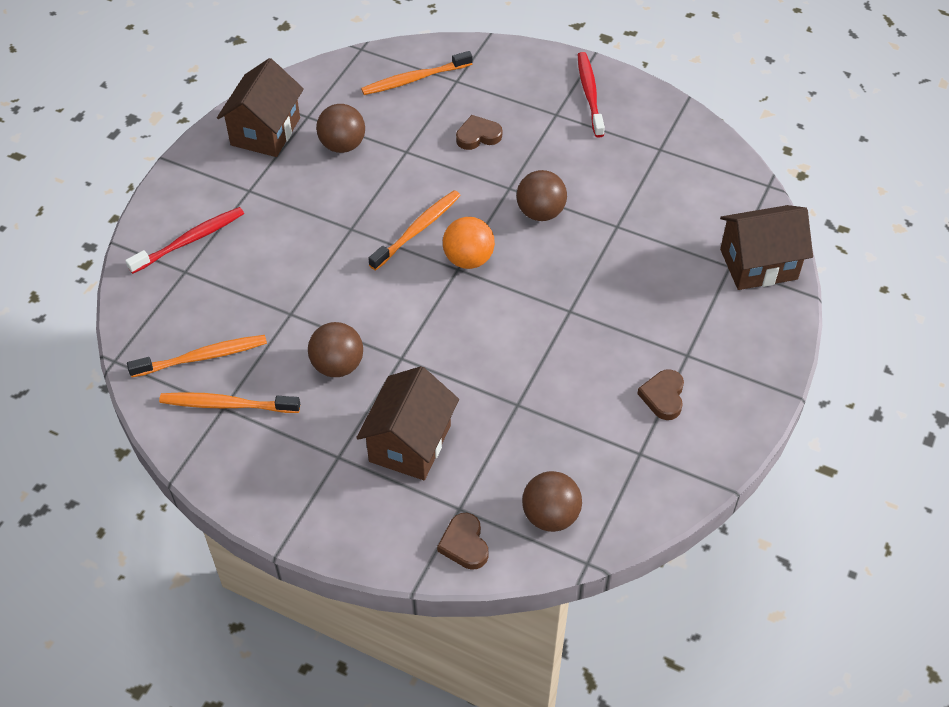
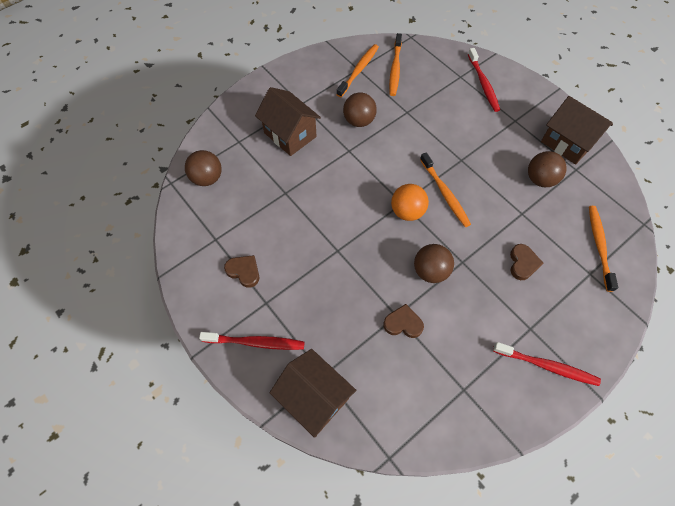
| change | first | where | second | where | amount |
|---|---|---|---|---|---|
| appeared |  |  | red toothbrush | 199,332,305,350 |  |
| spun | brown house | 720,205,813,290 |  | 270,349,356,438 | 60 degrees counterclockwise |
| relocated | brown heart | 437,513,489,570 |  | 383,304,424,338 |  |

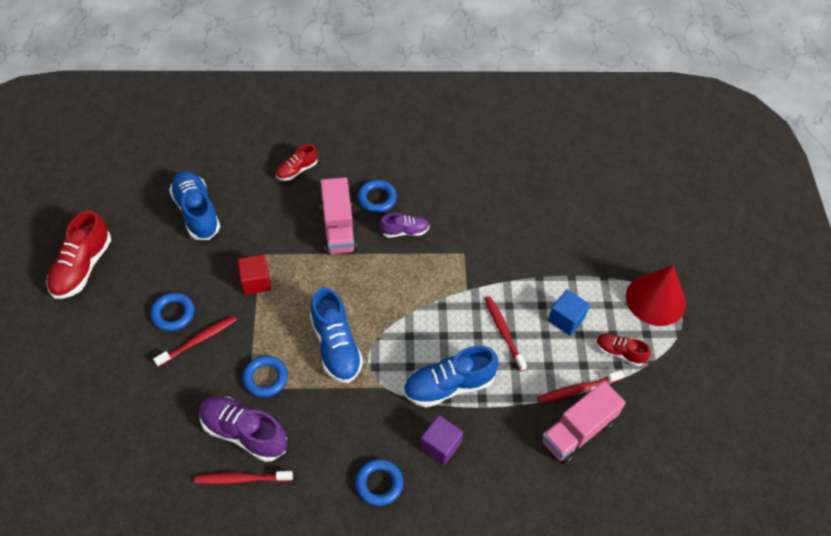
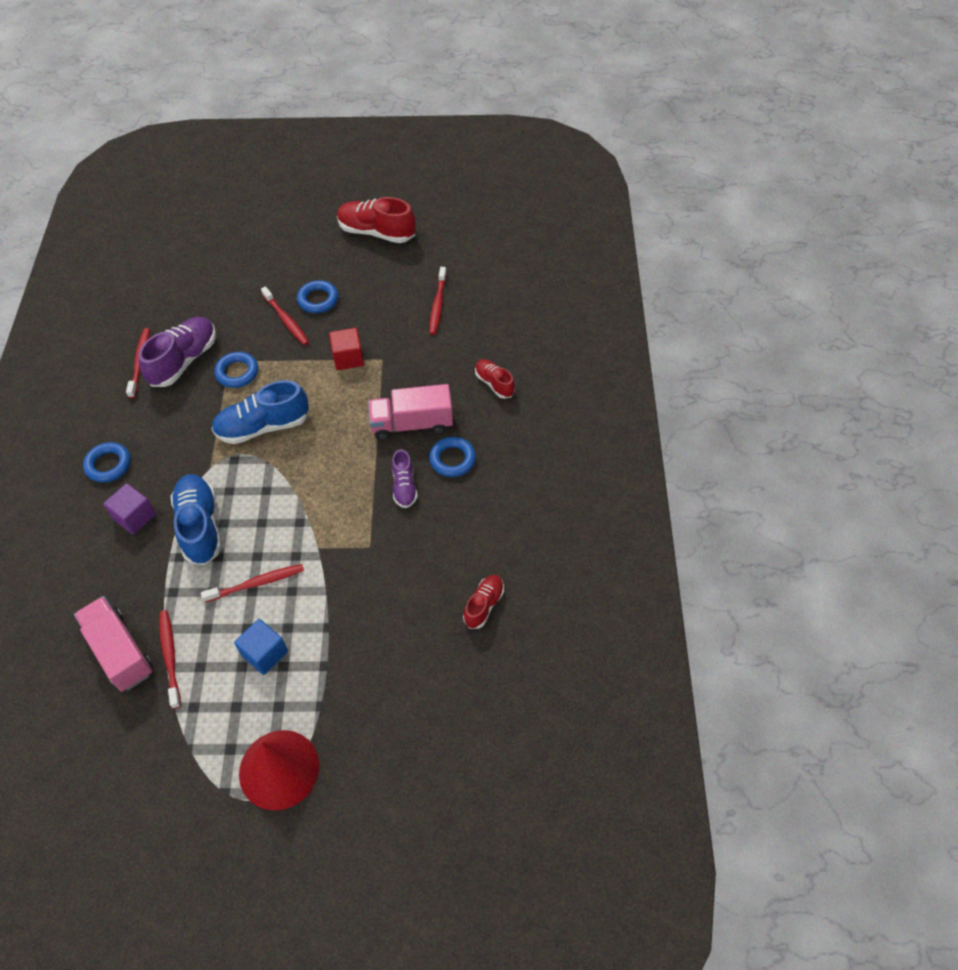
| change | first | where | second | where | amount |
|---|---|---|---|---|---|
| exchanged | blue shoe | 169,171,220,240 | red toothbrush | 429,267,447,335 |  |
| relocated | red shoe | 596,333,651,366 |  | 463,575,504,629 |  |

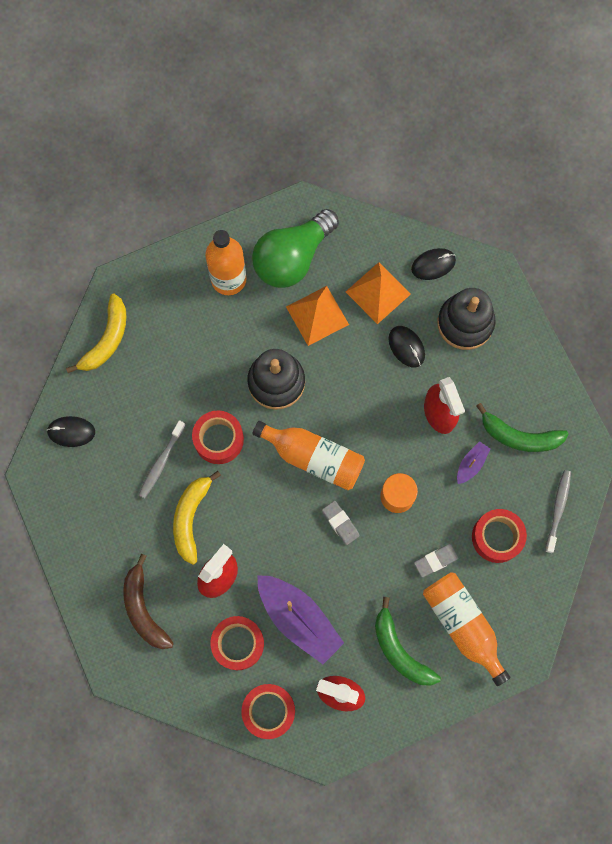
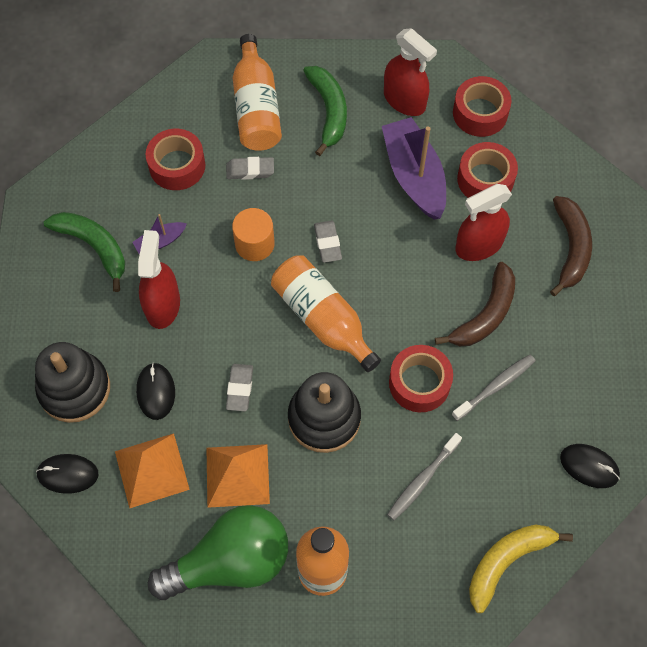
| change | first | where | second | where | amount |
|---|---|---|---|---|---|
| appeared |  |  | grey eraser | 226,364,253,411 |  |
| relocated | grey toothbrush | 545,470,571,553 |  | 387,433,462,520 |  |
| colour | yellow banana | 173,471,221,565 | brown banana | 435,262,515,346 |  |

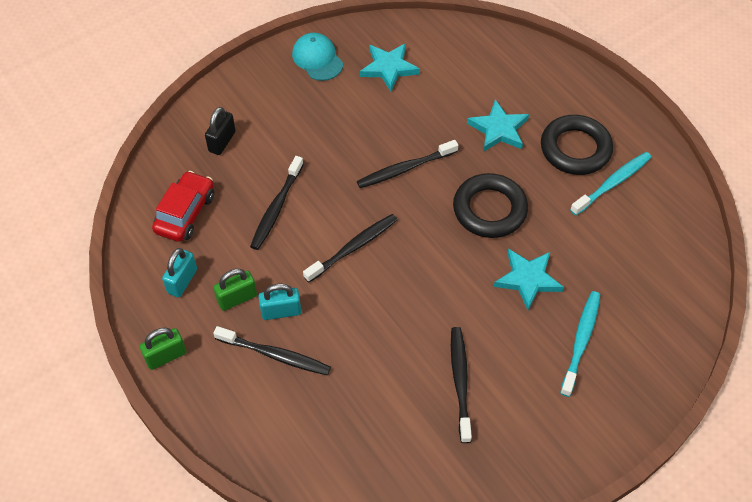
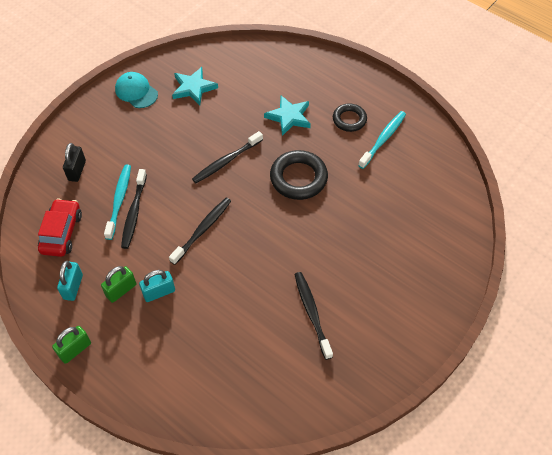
| change | first | where | second | where | amount |
|---|---|---|---|---|---|
| relocated | turquoise toothbrush | 560,291,600,397 |  | 104,164,131,240 |  |
| size | black ring | 541,115,613,175 |  | 333,103,367,132 | x0.63 |
| missing | black toothbrush | 213,326,331,375 |  |  |  |
| missing | turquoise star | 494,249,564,310 |  |  |  |

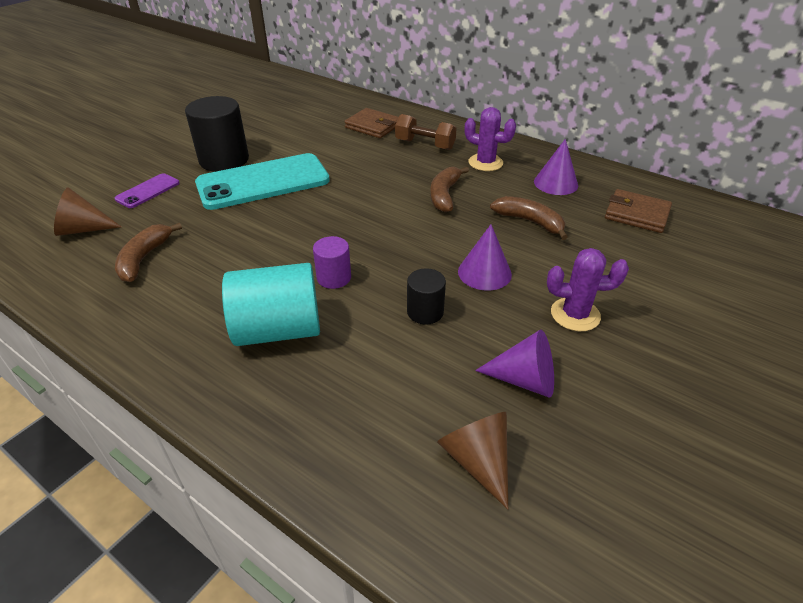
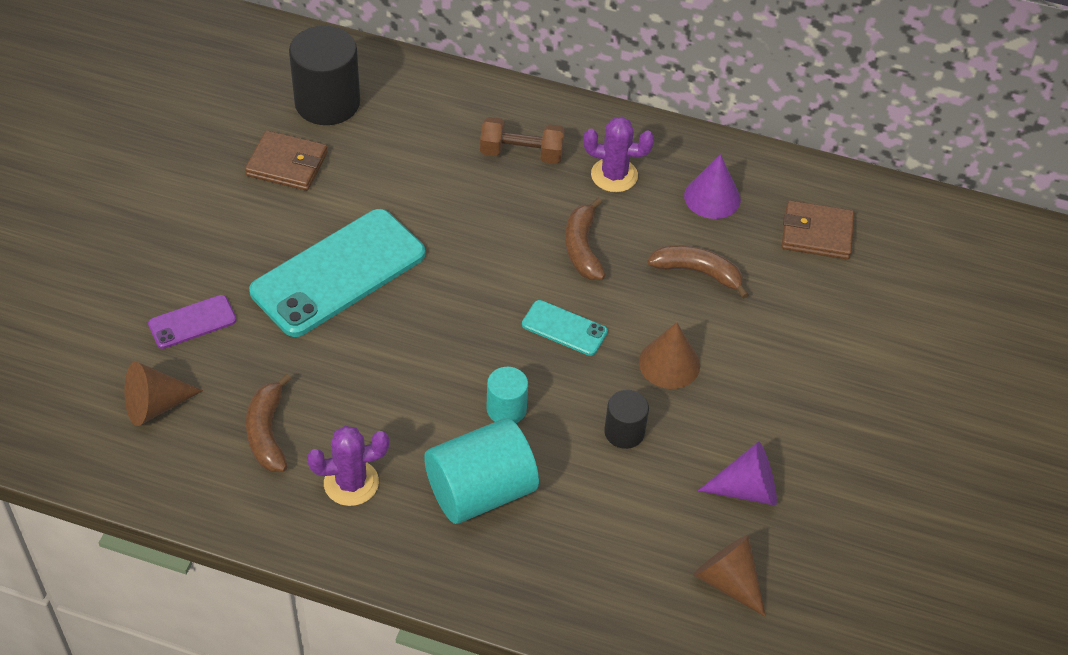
| change | first | where | second | where | amount |
|---|---|---|---|---|---|
| spun | purple phone | 115,173,180,208 |  | 148,295,236,349 | 45 degrees clockwise |
| relocated | brown wallet | 344,108,399,138 |  | 245,130,328,191 |  |
| relocated | black cylinder | 185,96,249,172 |  | 289,26,360,125 |  |
| relocated | purple cactus | 547,248,629,331 |  | 307,426,389,506 |  |
| colour | purple cylinder | 313,236,351,289 | turquoise cylinder | 486,367,528,423 |  |
| appeared |  |  | turquoise phone | 522,300,608,356 |  |
| colour | purple cone | 458,224,512,290 | brown cone | 639,322,700,389 |  |

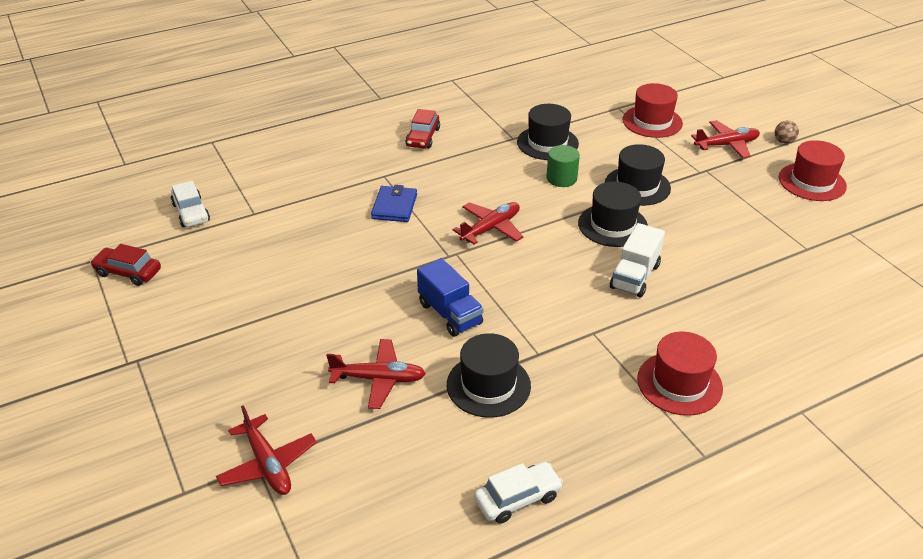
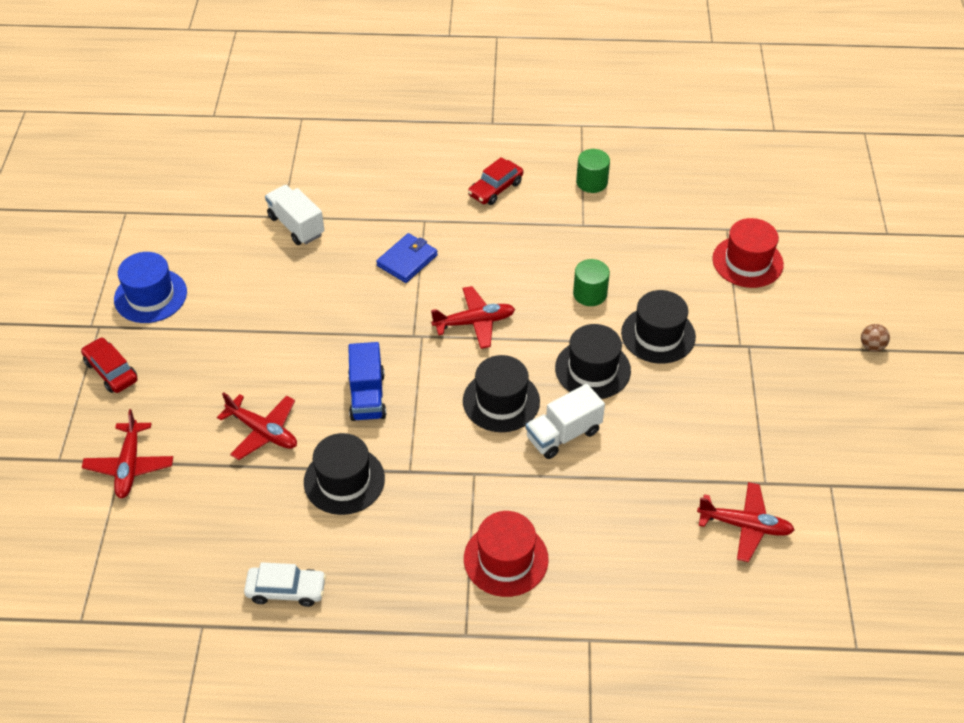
| change | first | where | second | where | amount |
|---|---|---|---|---|---|
| relocated | red car | 90,244,161,286 |  | 81,337,138,393 |  |
| appeared |  |  | blue hat | 114,252,187,323 |  |
| appeared |  |  | white truck | 265,185,324,245 |  |
| relocated | black hat | 517,104,579,160 |  | 463,355,540,432 |  |
| appeared |  |  | green cylinder | 576,149,610,193 |  |
| relocated | red plane | 691,120,760,158 |  | 697,482,795,562 |  |
| missing | white car | 171,181,210,227 |  |  |  |
| missing | red hat | 779,140,847,201 |  |  |  |

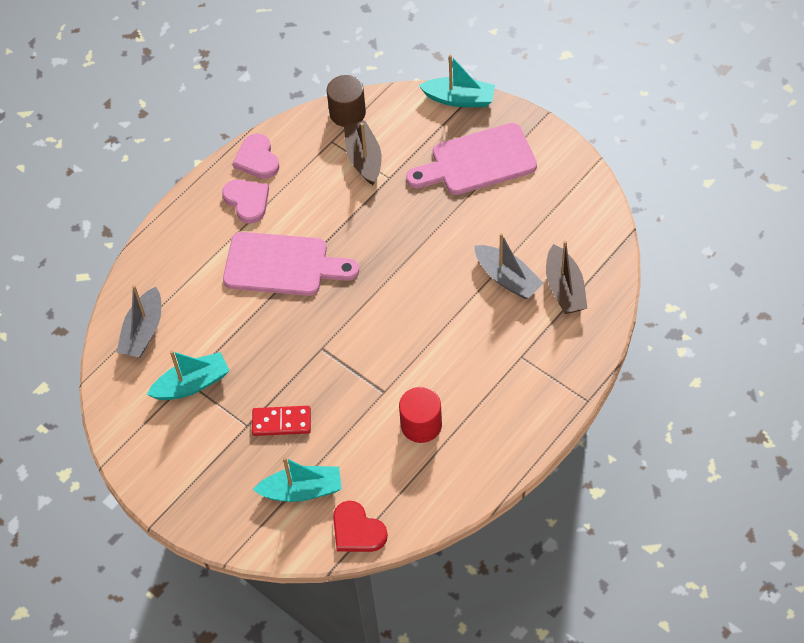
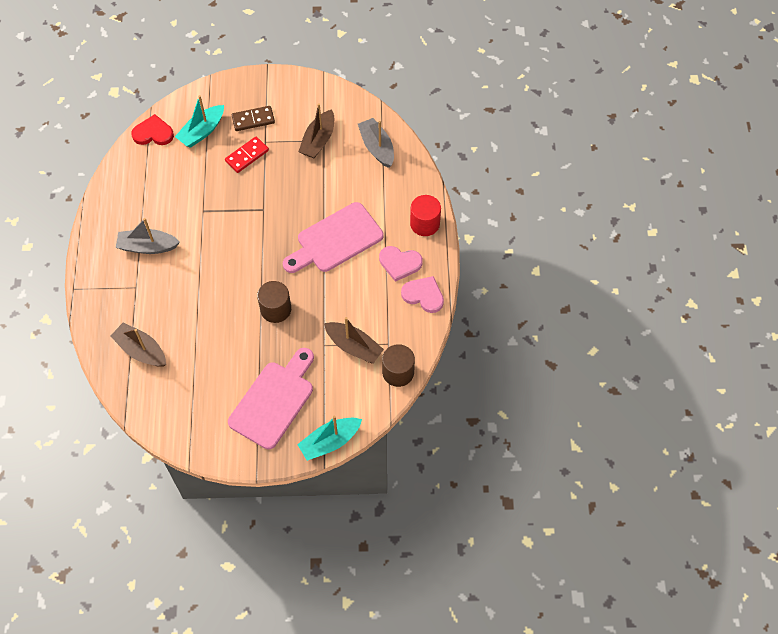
| change | first | where | second | where | amount |
|---|---|---|---|---|---|
| relocated | grey boat | 474,233,544,299 |  | 116,218,180,254 |  |
| appeared |  |  | brown domino | 232,106,275,131 |  |
| appeared |  |  | brown cylinder | 257,281,291,323 |  |
| colour | turquoise boat | 147,350,230,400 | brown boat | 298,103,334,158 |  |
| relocated | red cylinder | 399,387,442,443 |  | 410,195,441,236 |  |

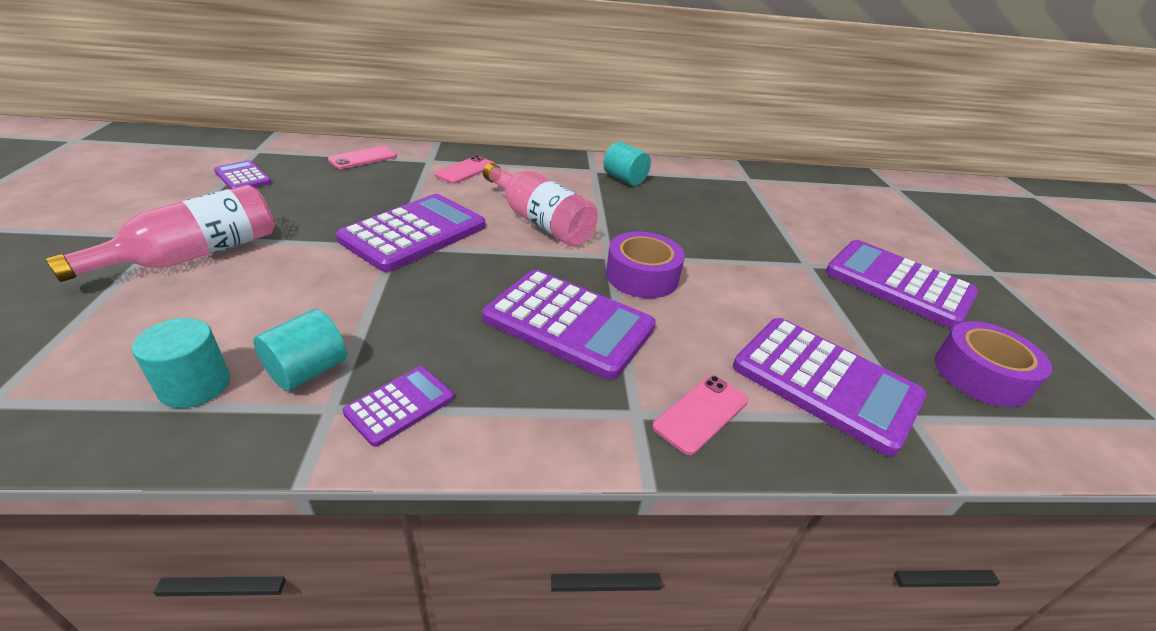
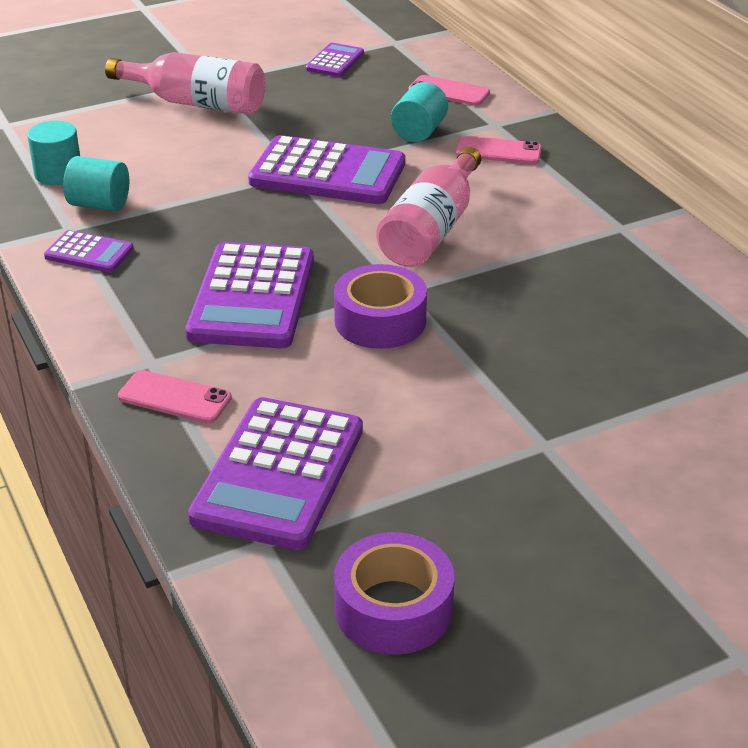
| change | first | where | second | where | amount |
|---|---|---|---|---|---|
| relocated | turquoise cylinder | 603,142,651,186 |  | 391,82,448,142 |  |
| missing | purple calculator | 825,240,978,328 |  |  |  |

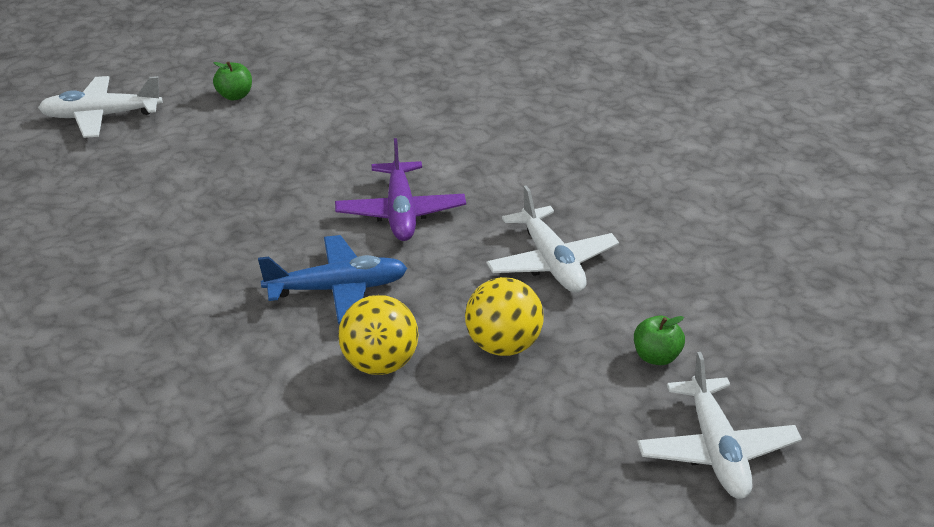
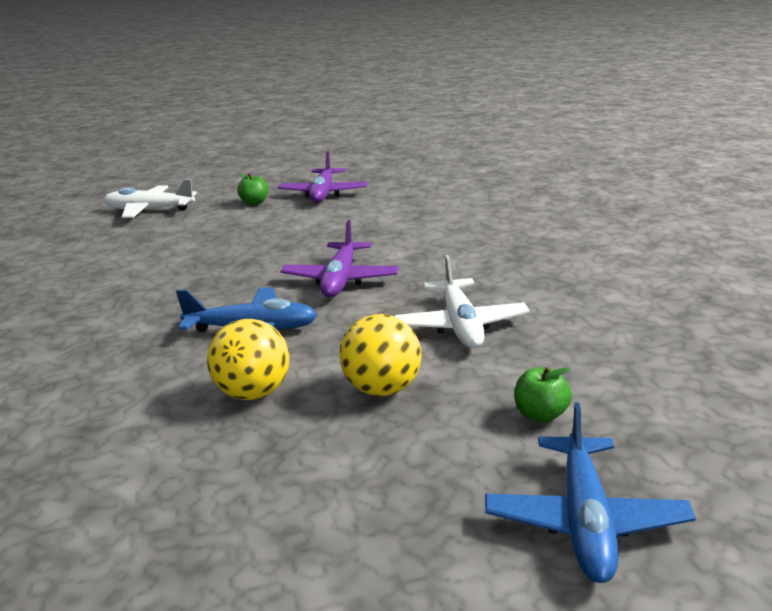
| change | first | where | second | where | amount |
|---|---|---|---|---|---|
| appeared |  |  | purple plane | 278,151,367,203 |  |
| colour | white plane | 637,352,802,499 | blue plane | 485,402,696,583 |  |

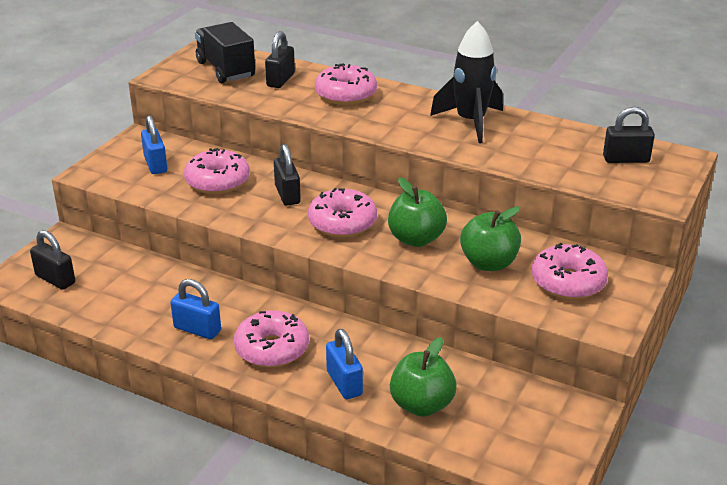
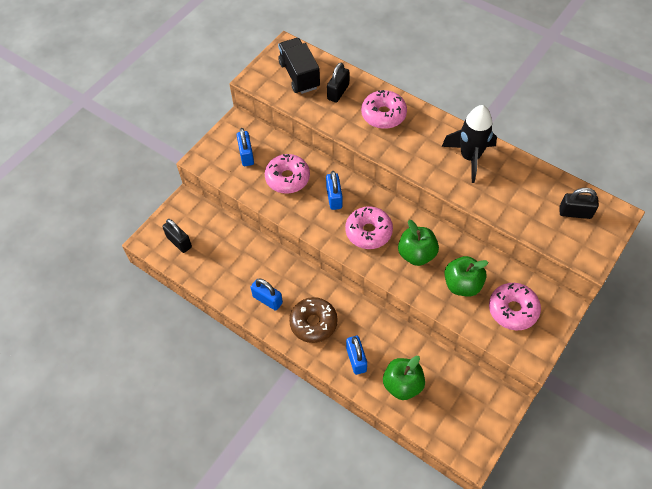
| change | first | where | second | where | amount |
|---|---|---|---|---|---|
| colour | pink donut | 234,310,309,367 | brown donut | 289,297,338,343 |  |
| colour | black padlock | 274,144,301,206 | blue padlock | 326,171,342,210 |  |

